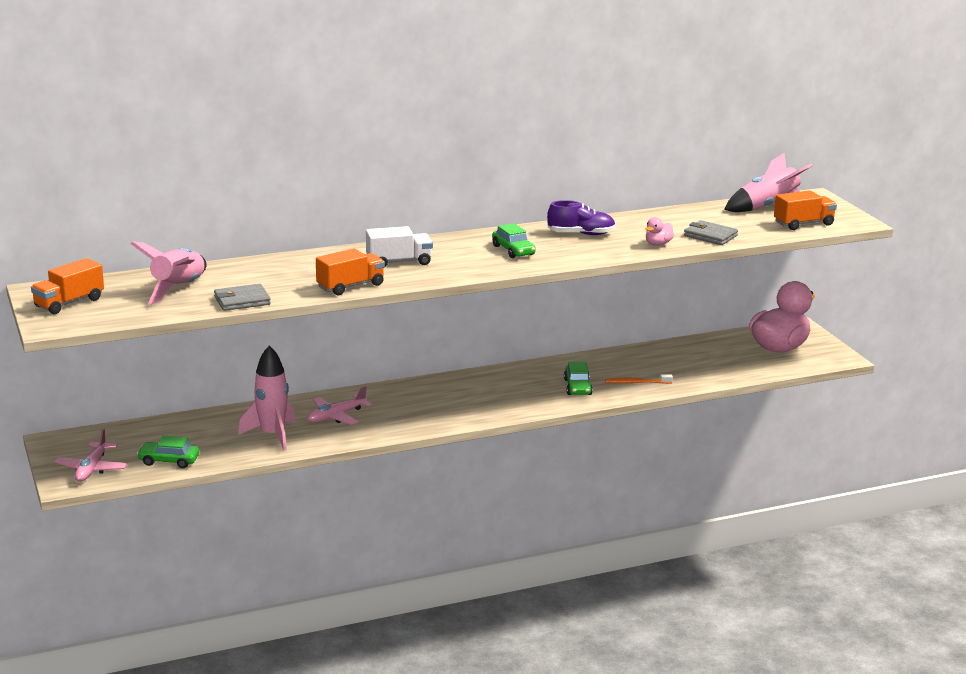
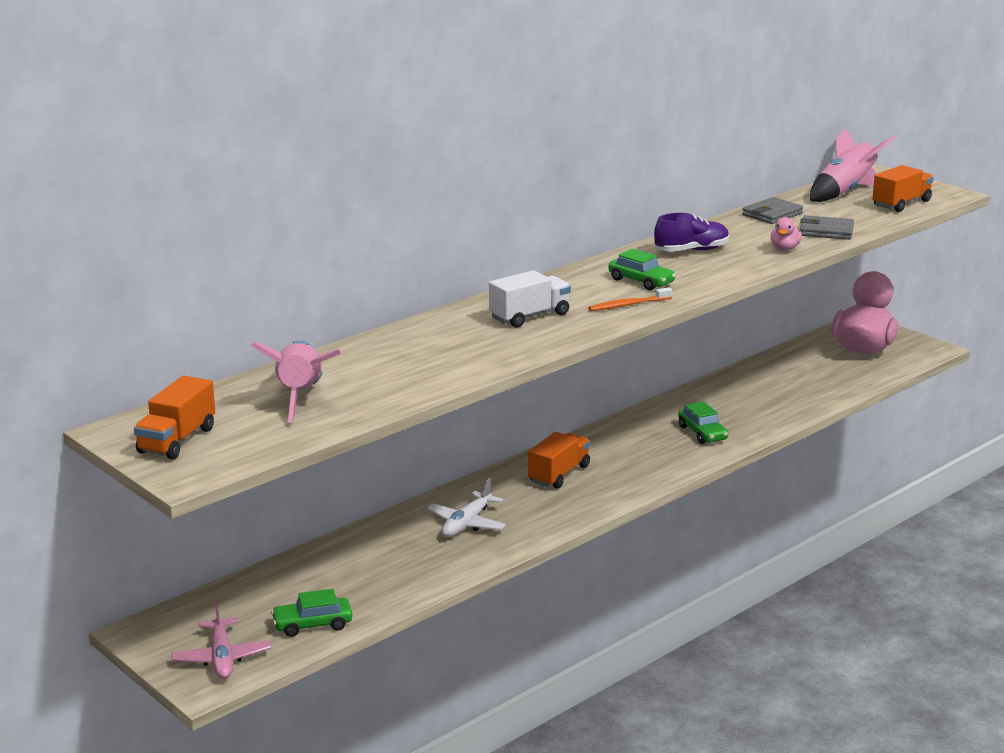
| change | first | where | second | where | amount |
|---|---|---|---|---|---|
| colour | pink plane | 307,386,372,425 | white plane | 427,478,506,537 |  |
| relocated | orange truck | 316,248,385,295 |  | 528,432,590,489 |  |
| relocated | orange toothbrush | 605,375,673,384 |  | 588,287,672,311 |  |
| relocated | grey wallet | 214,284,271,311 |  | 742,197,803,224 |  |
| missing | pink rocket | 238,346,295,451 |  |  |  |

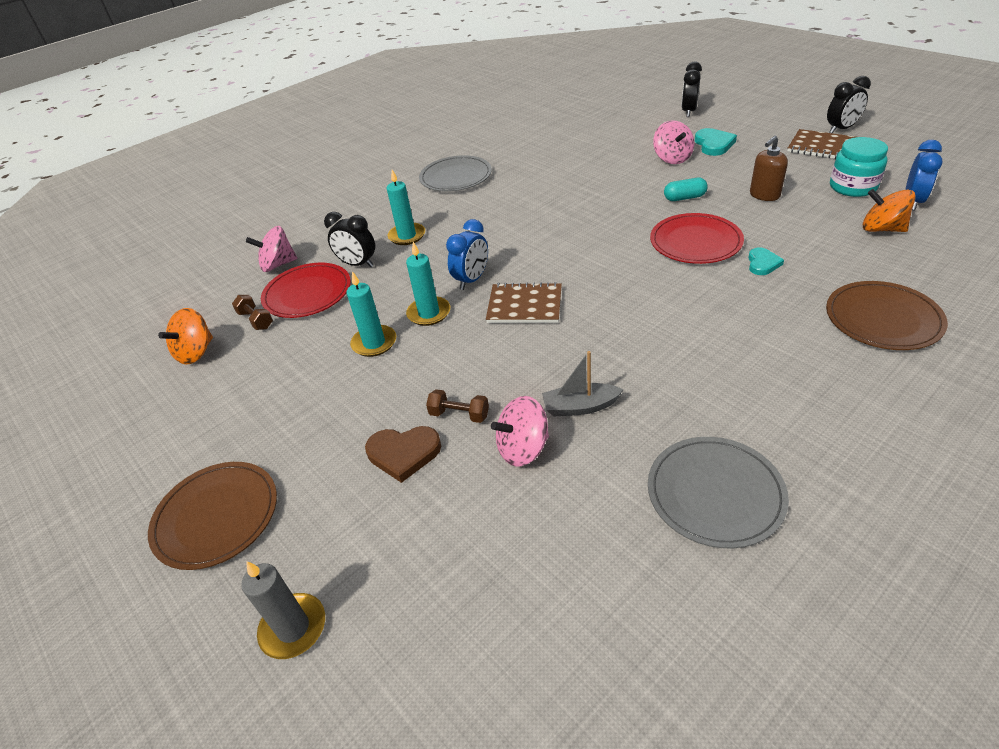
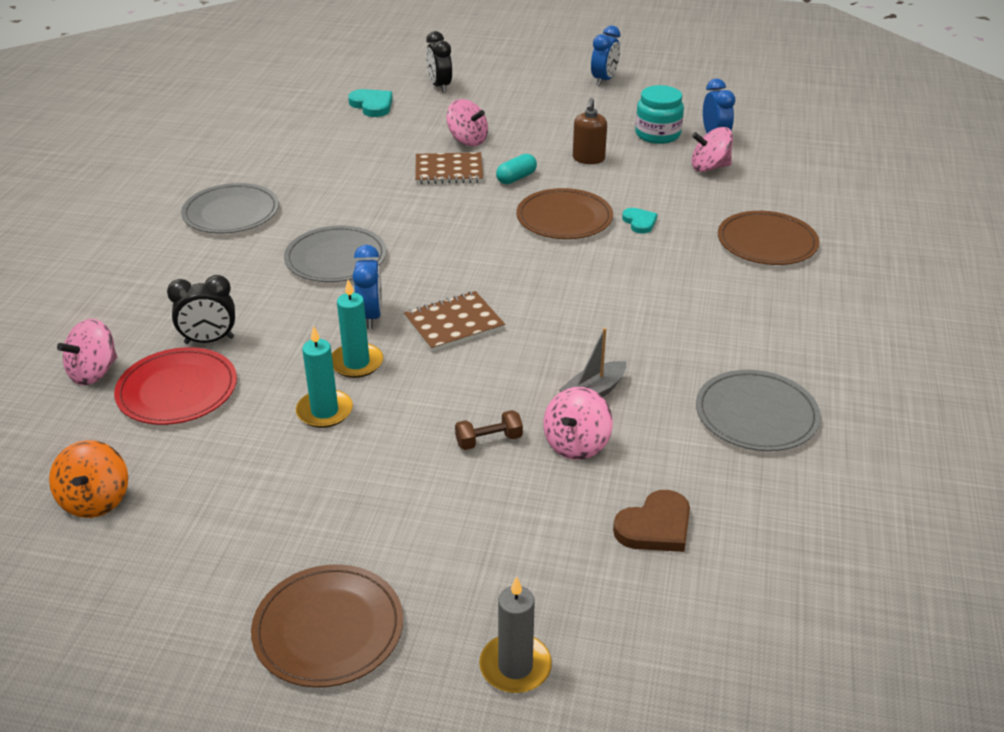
| change | first | where | second | where | amount |
|---|---|---|---|---|---|
| appeared |  |  | grey plate | 284,226,387,282 |  |
| relocated | turquoise heart | 695,128,737,156 |  | 348,89,393,117 |  |
| relocated | brown notebook | 787,129,856,159 |  | 415,152,483,184 |  |
| colour | red plate | 650,213,744,264 | brown plate | 516,188,613,239 |  |
| colour | black clock | 827,76,871,133 | blue clock | 591,26,620,86 |  |
| relocated | brown heart | 365,426,441,483 |  | 613,490,690,552 |  |
| colour | orange spinning top | 863,189,916,232 | pink spinning top | 692,127,733,172 |  |
| missing | brown dumbbell | 232,295,273,330 |  |  |  |
| missing | turquoise candle | 387,170,425,245 |  |  |  |

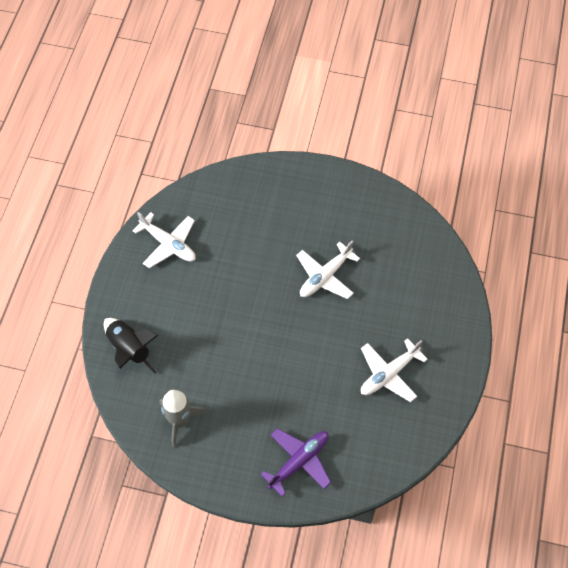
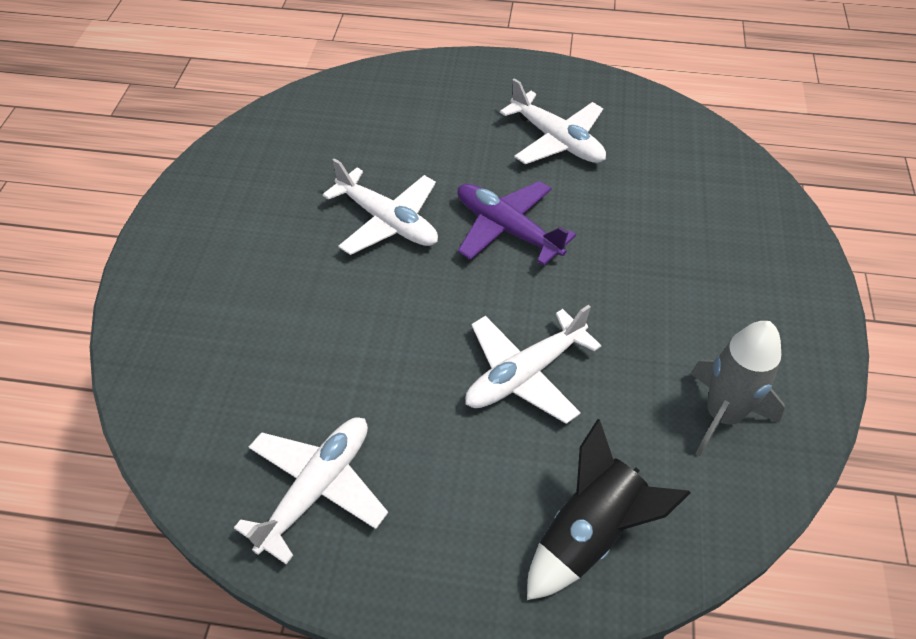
| change | first | where | second | where | amount |
|---|---|---|---|---|---|
| relocated | purple plane | 260,428,331,497 |  | 457,181,576,266 |  |
| appeared |  |  | white plane | 465,305,601,424 |  |

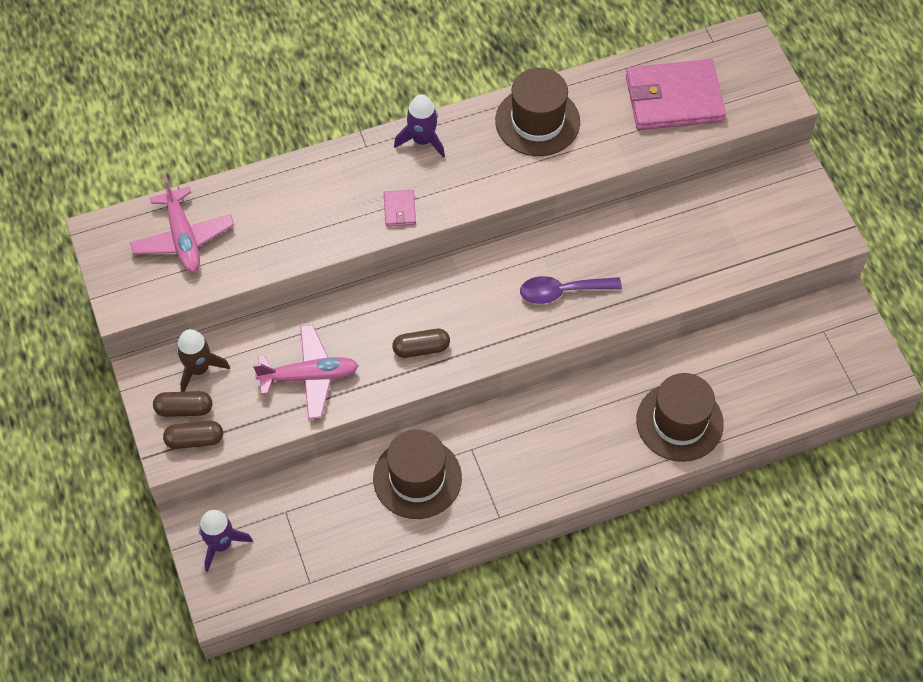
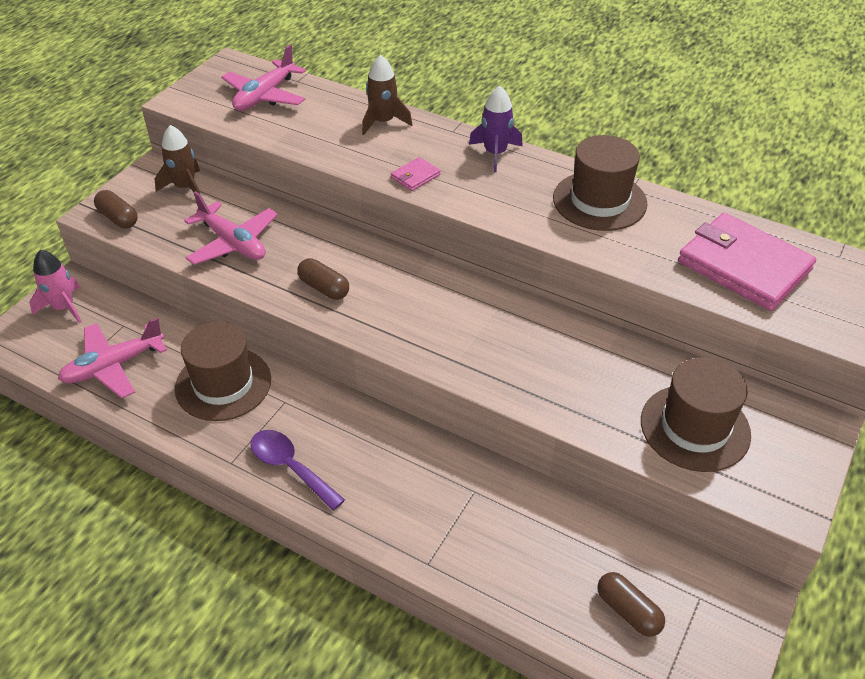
| change | first | where | second | where | amount |
|---|---|---|---|---|---|
| colour | purple rocket | 199,510,253,572 | pink rocket | 30,250,82,323 |  |
| appeared |  |  | pink plane | 58,317,167,399 |  |
| relocated | purple spoon | 520,276,622,304 |  | 251,430,345,511 |  |
| appeared |  |  | brown rocket | 362,55,412,135 |  |
| relocated | brown capsule | 153,391,212,417 |  | 597,572,665,637 |  |
| relocated | brown hat | 636,373,724,462 |  | 641,357,751,472 |  |

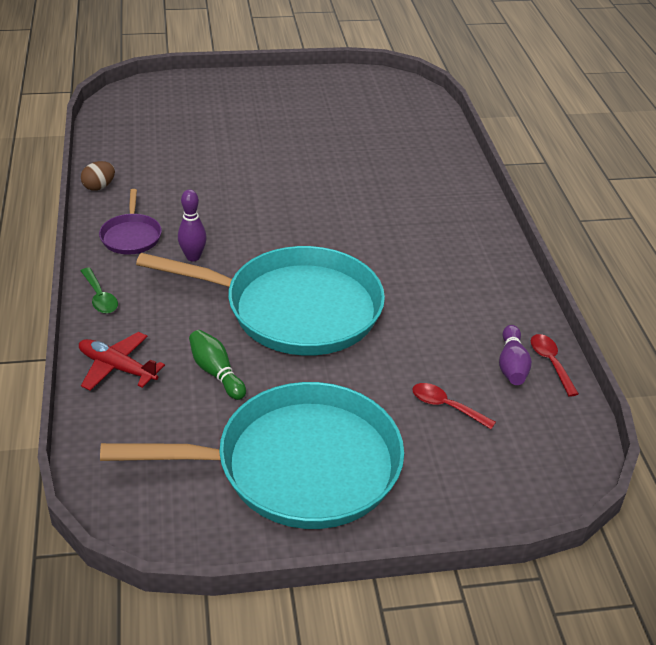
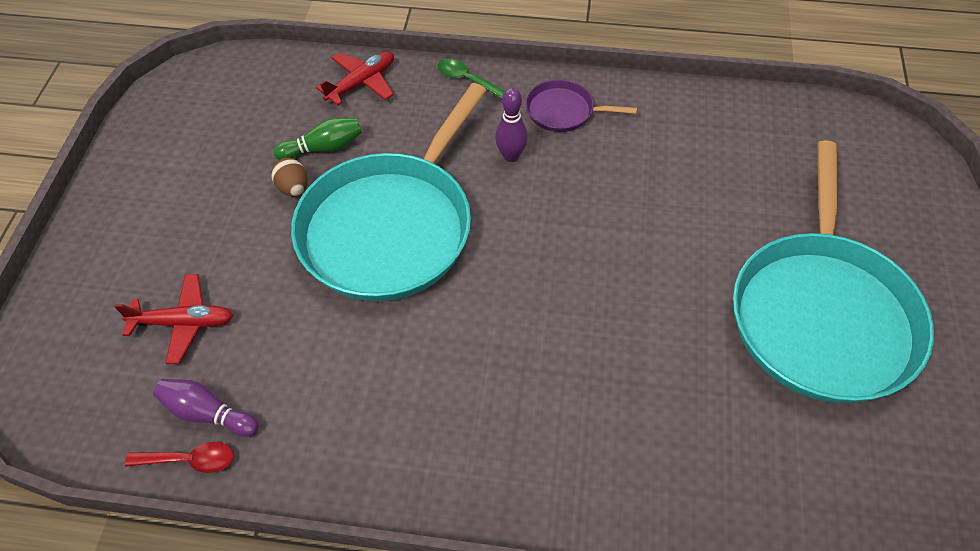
| change | first | where | second | where | amount |
|---|---|---|---|---|---|
| exchanged | red spoon | 412,383,496,429 | red plane | 114,274,233,364 |  |
| relocated | brown egg | 81,161,115,191 |  | 271,158,308,197 |  |
| spun | green spoon | 81,267,118,314 |  | 438,59,505,99 | 45 degrees clockwise |
| relocated | turquoise pan | 100,382,404,529 |  | 733,140,934,403 |  |

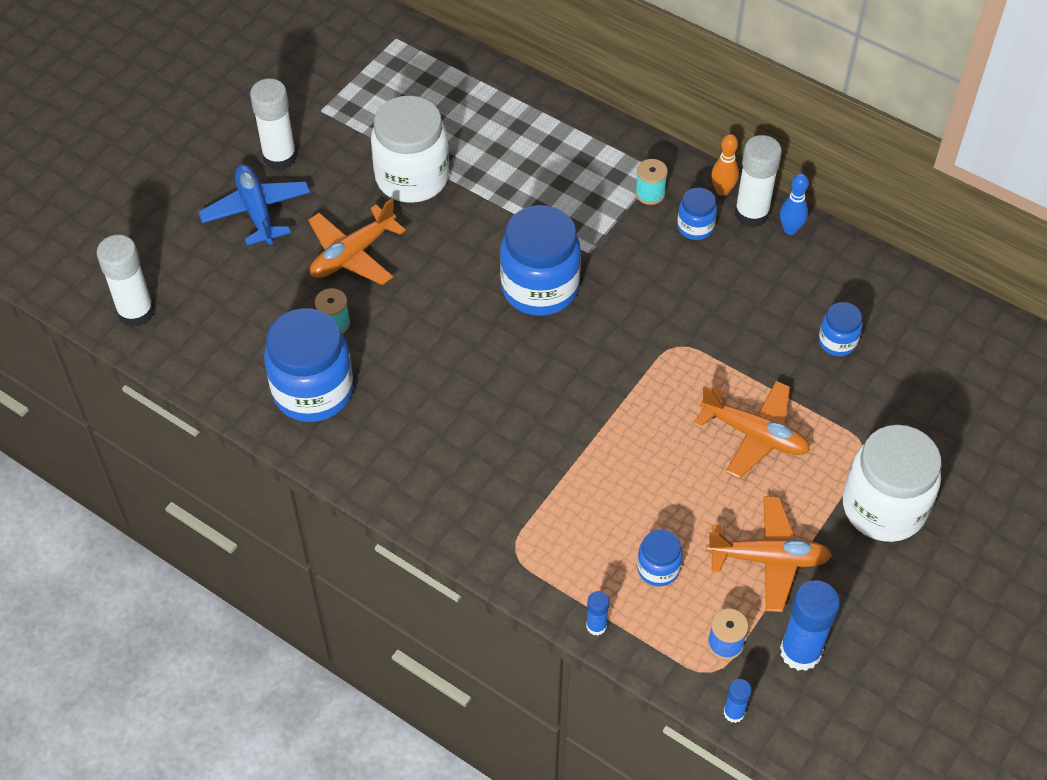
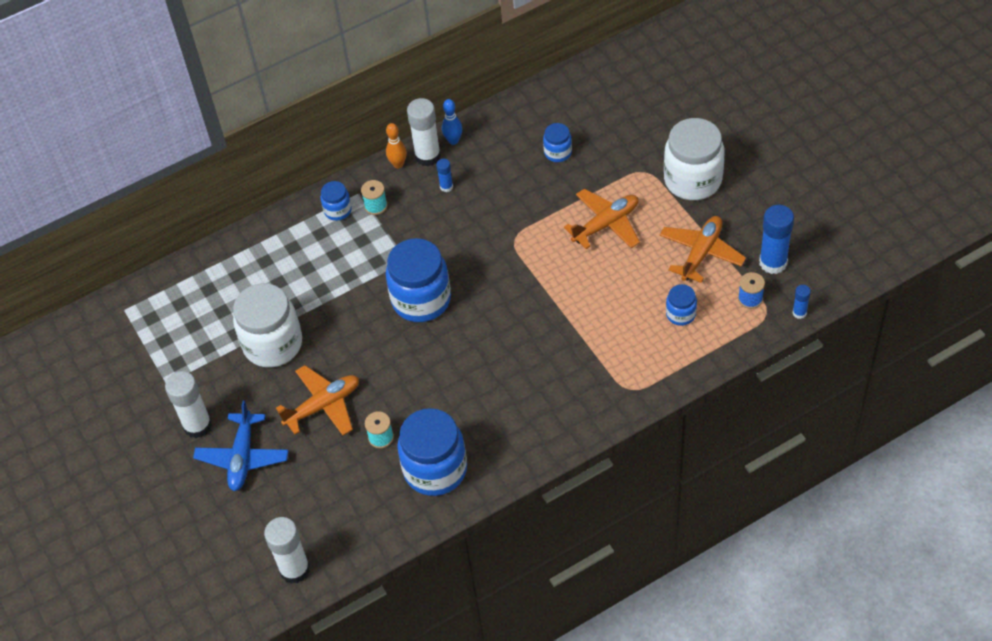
| change | first | where | second | where | amount |
|---|---|---|---|---|---|
| spun | blue plane | 198,164,311,245 |  | 193,400,289,491 | 90 degrees counterclockwise |
| spun | orange plane | 308,198,406,285 |  | 276,365,359,435 | 105 degrees counterclockwise |
| relocated | blue jar | 677,188,717,240 |  | 320,181,352,221 |  |
| relocated | blue glue stick | 586,591,609,636 |  | 436,159,453,192 |  |

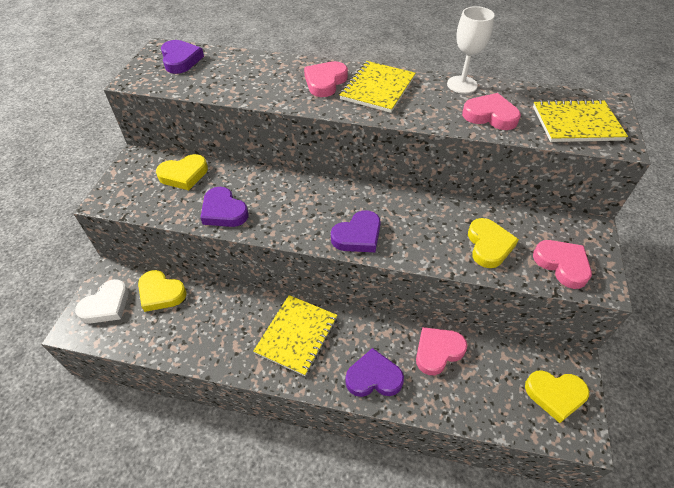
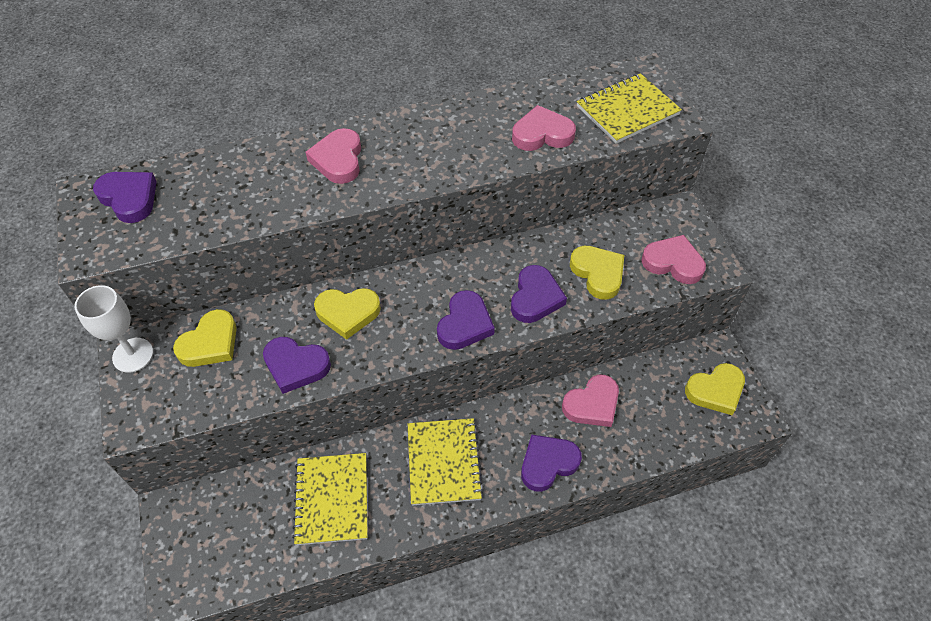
| change | first | where | second | where | amount |
|---|---|---|---|---|---|
| relocated | white goblet | 447,6,494,94 |  | 74,285,153,373 |  |
| relocated | yellow notebook | 340,61,416,113 |  | 292,453,368,545 |  |
| relocated | yellow heart | 138,270,187,312 |  | 314,288,381,340 |  |
| appeared |  |  | purple heart | 511,265,567,323 |  |
| spun | pink heart | 416,327,467,375 |  | 562,375,619,427 | 150 degrees counterclockwise |
| missing | white heart | 75,279,128,324 |  |  |  |

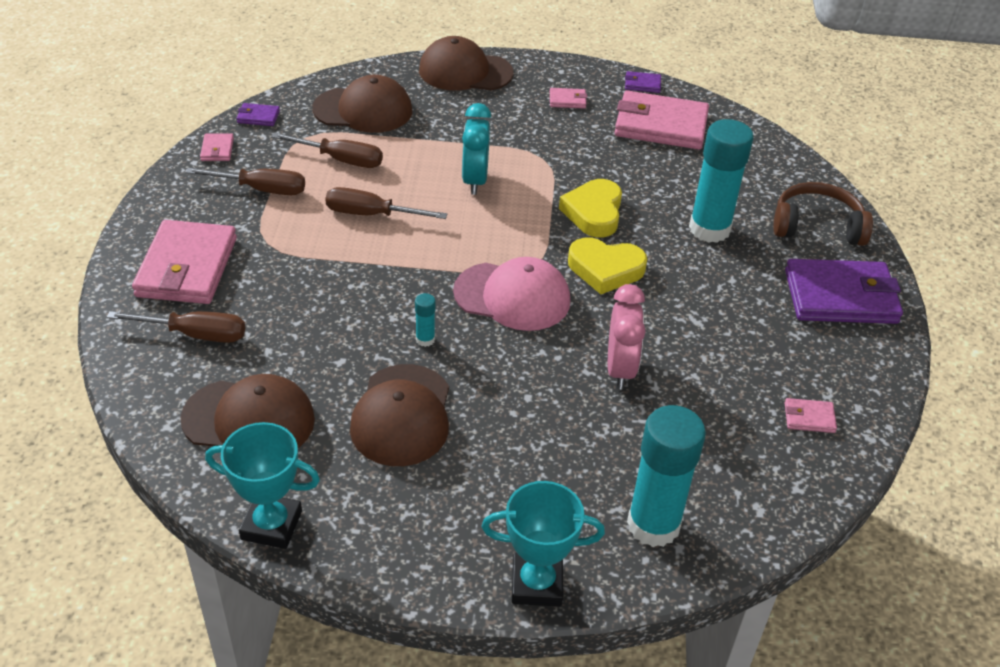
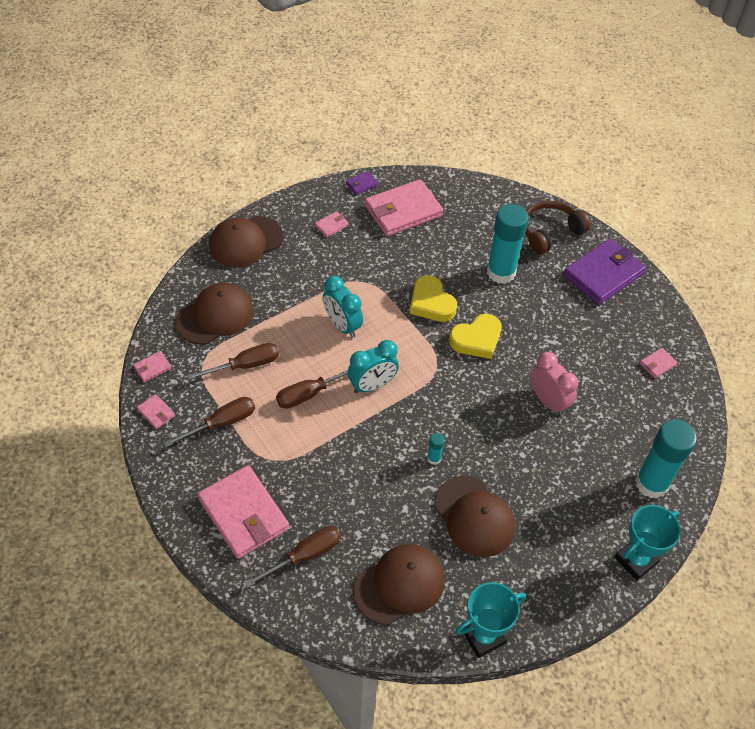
| change | first | where | second | where | amount |
|---|---|---|---|---|---|
| colour | purple wallet | 236,103,280,126 | pink wallet | 133,351,172,382 |  |
| appeared |  |  | turquoise clock | 347,340,399,393 |  |
| missing | pink cap | 453,257,570,331 |  |  |  |

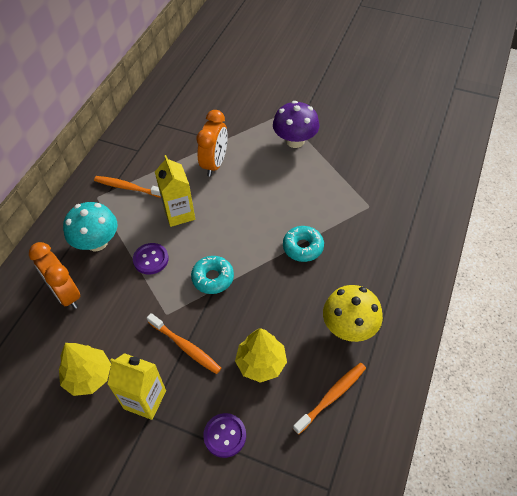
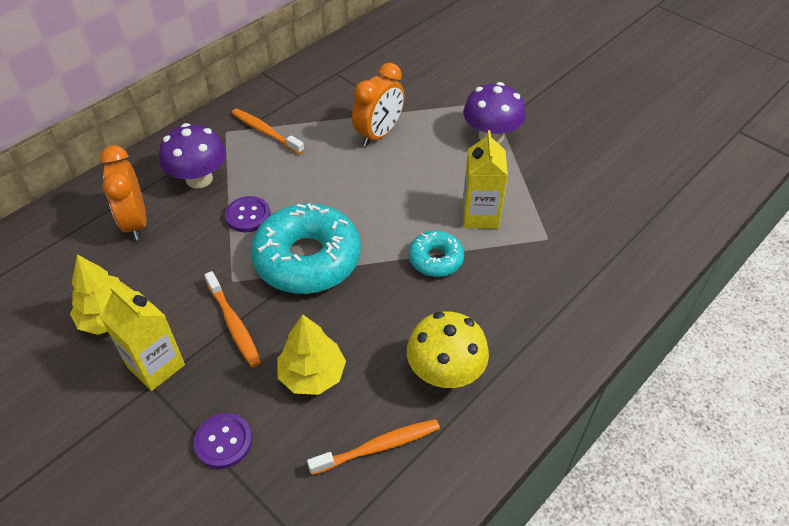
| change | first | where | second | where | amount |
|---|---|---|---|---|---|
| colour | turquoise mushroom | 63,202,118,251 | purple mushroom | 159,123,226,188 |  |
| size | turquoise donut | 191,256,234,294 |  | 251,203,361,294 | x1.94 |
| relocated | yellow carton | 155,155,195,227 |  | 462,130,508,229 |  |

